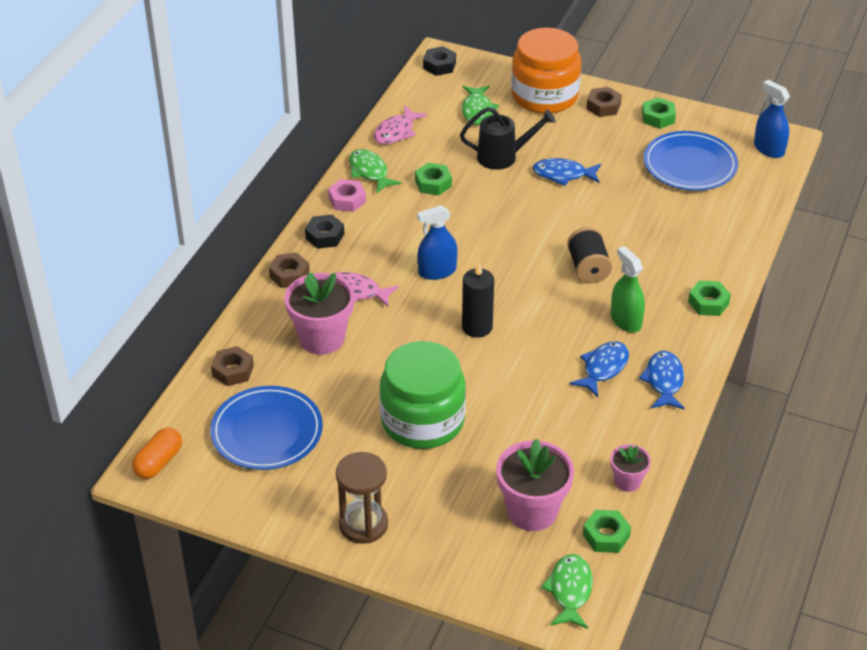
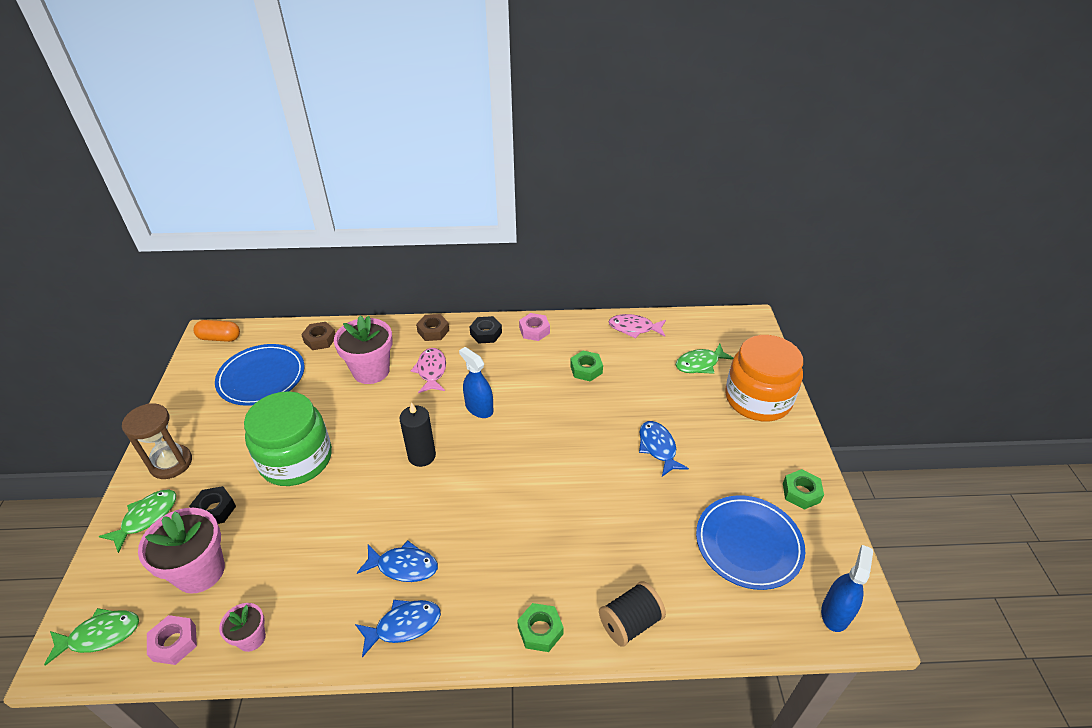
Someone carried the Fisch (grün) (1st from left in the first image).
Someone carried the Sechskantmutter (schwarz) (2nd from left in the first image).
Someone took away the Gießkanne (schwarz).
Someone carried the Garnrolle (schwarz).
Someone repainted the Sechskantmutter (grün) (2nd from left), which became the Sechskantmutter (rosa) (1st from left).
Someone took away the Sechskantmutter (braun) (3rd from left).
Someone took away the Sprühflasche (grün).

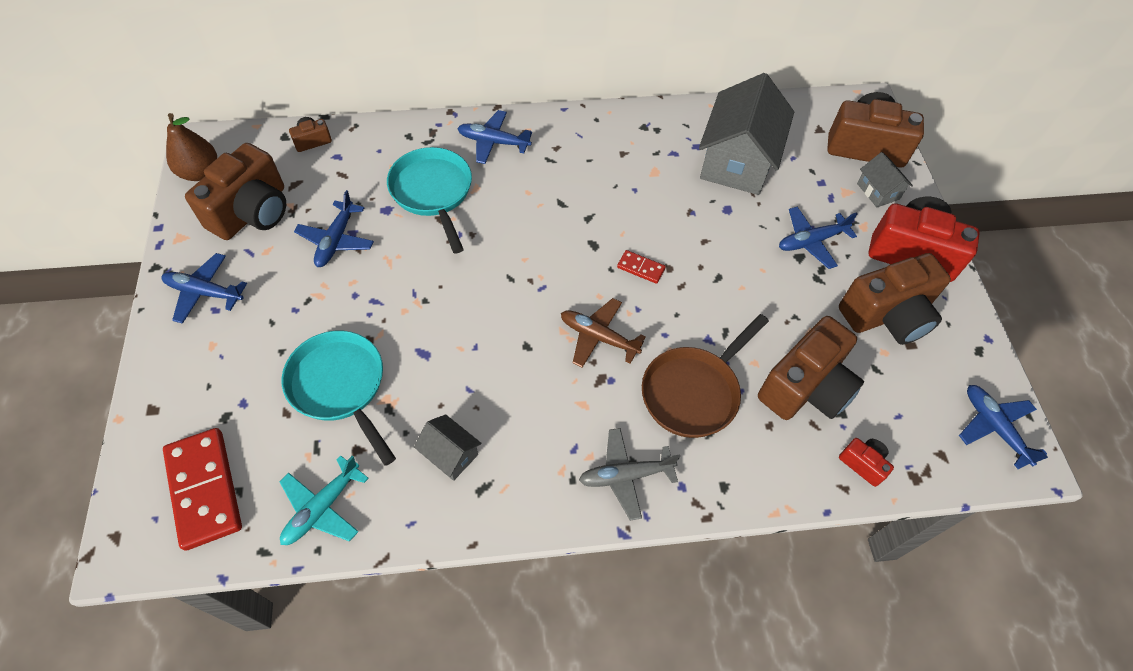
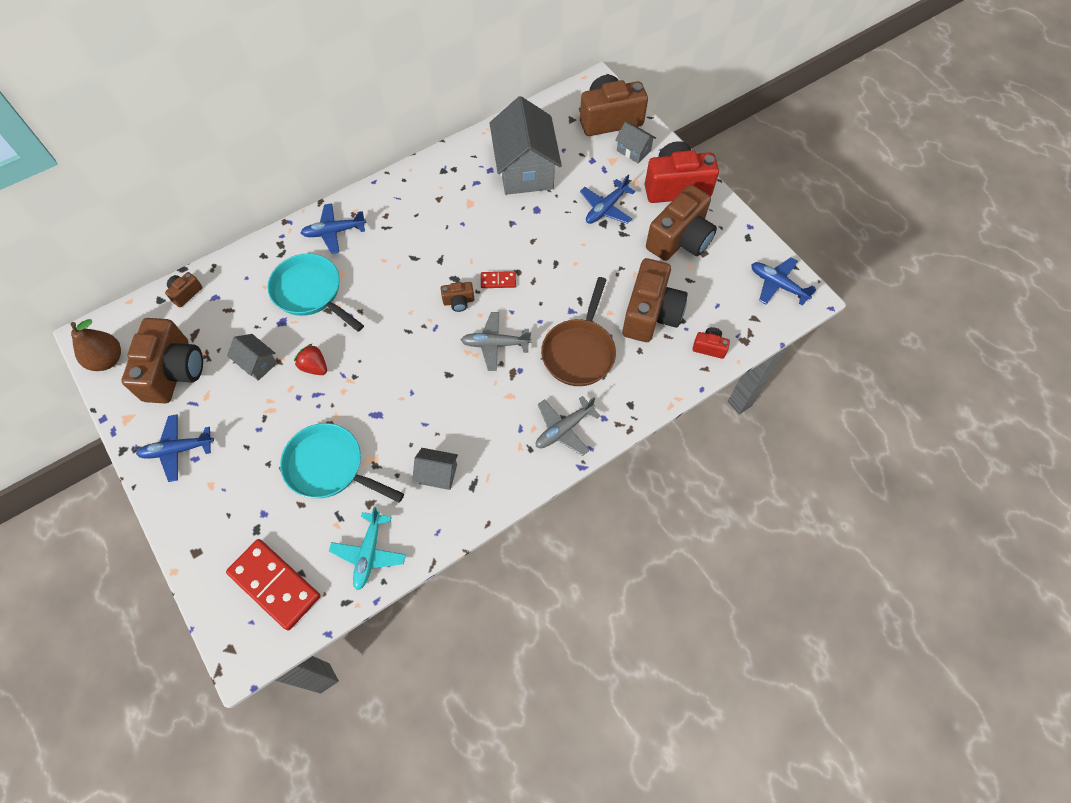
Someone swapped the Flugzeug (blau) (2nd from left) for the Haus (grau) (1st from left).
Someone repainted the Flugzeug (braun), which became the Flugzeug (grau) (1st from left).
Someone put down the Erdbeere (rot).
Someone put down the Kamera (braun) (3rd from left).

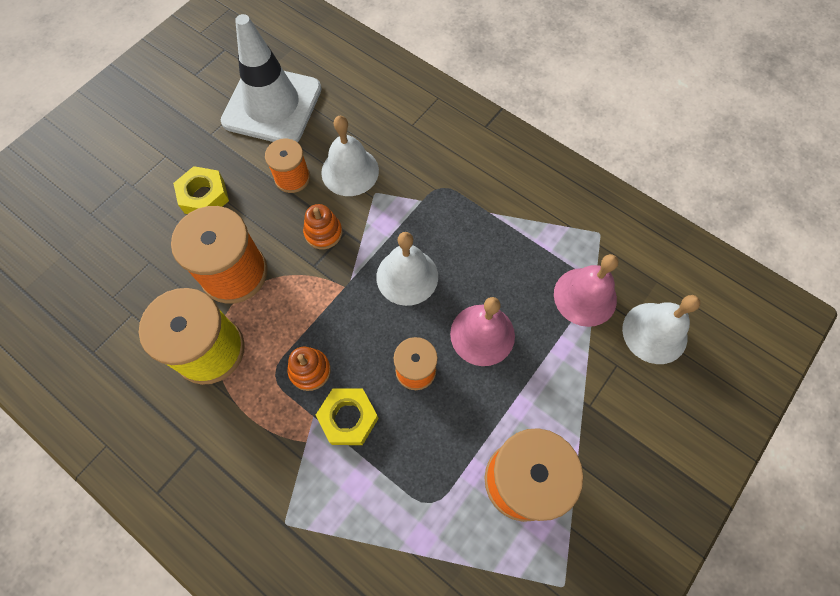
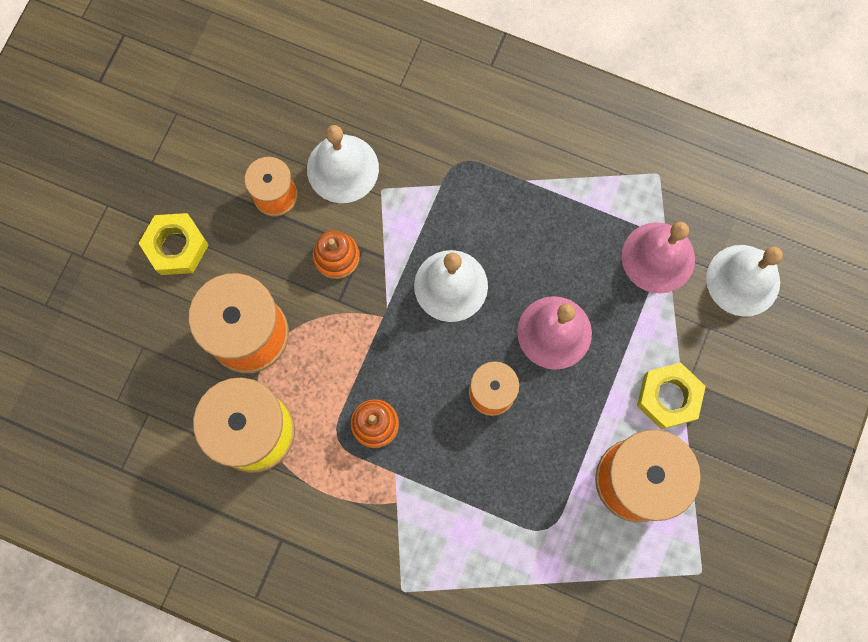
Someone took away the Leitkegel (weiß).
Someone carried the Sechskantmutter (gelb) (2nd from left).

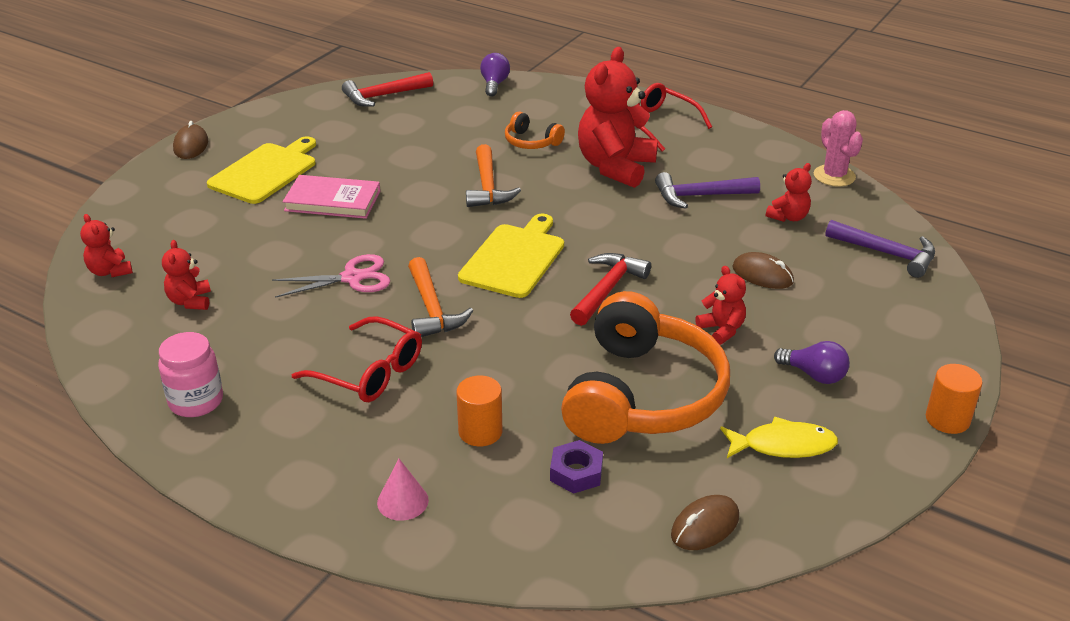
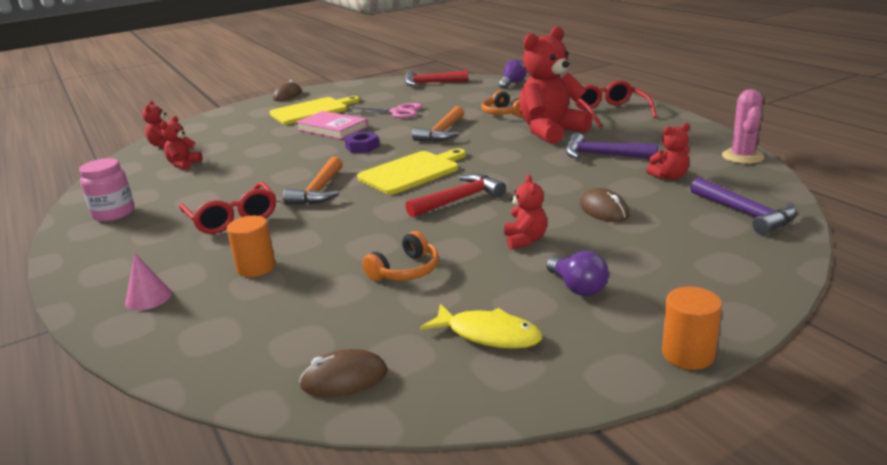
Someone carried the Schere (rosa).
Someone carried the Sechskantmutter (lila).
Someone scaled the Kopfhörer (orange) (2nd from left in the first image) by 0.43.

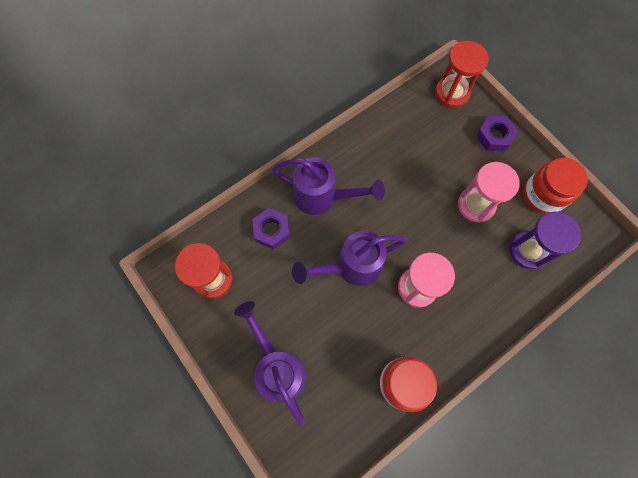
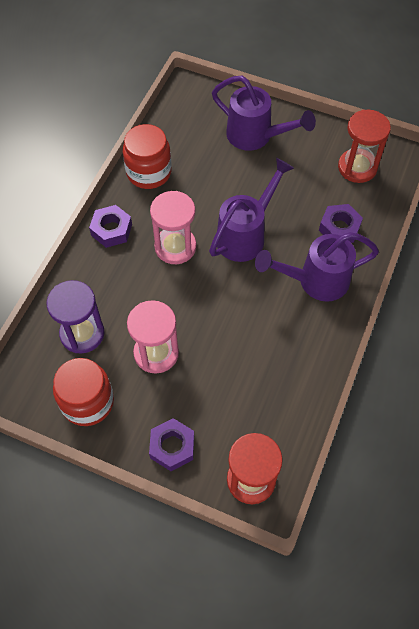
Someone put down the Sechskantmutter (lila) (1st from left).

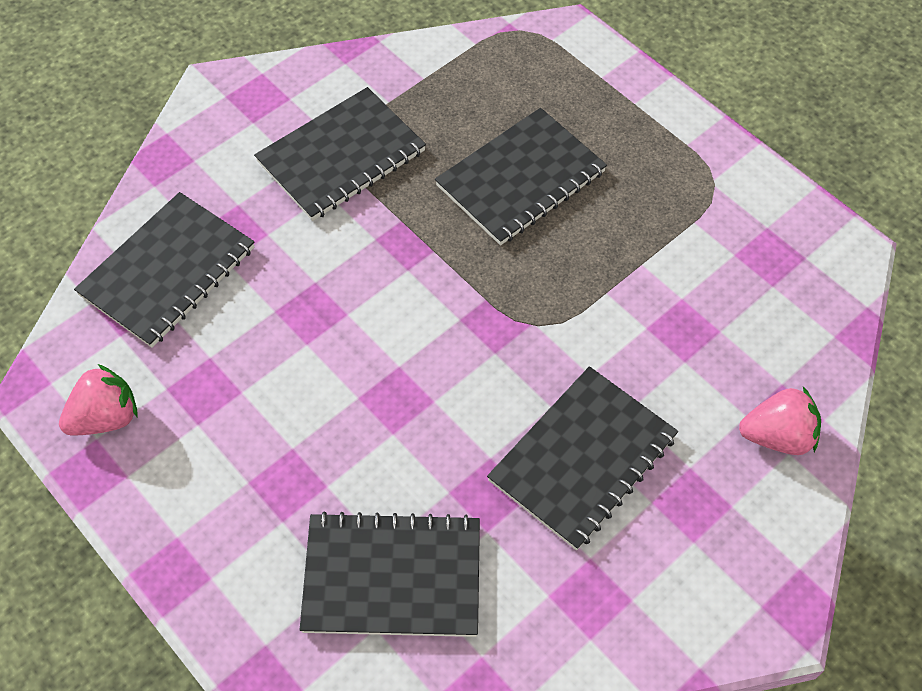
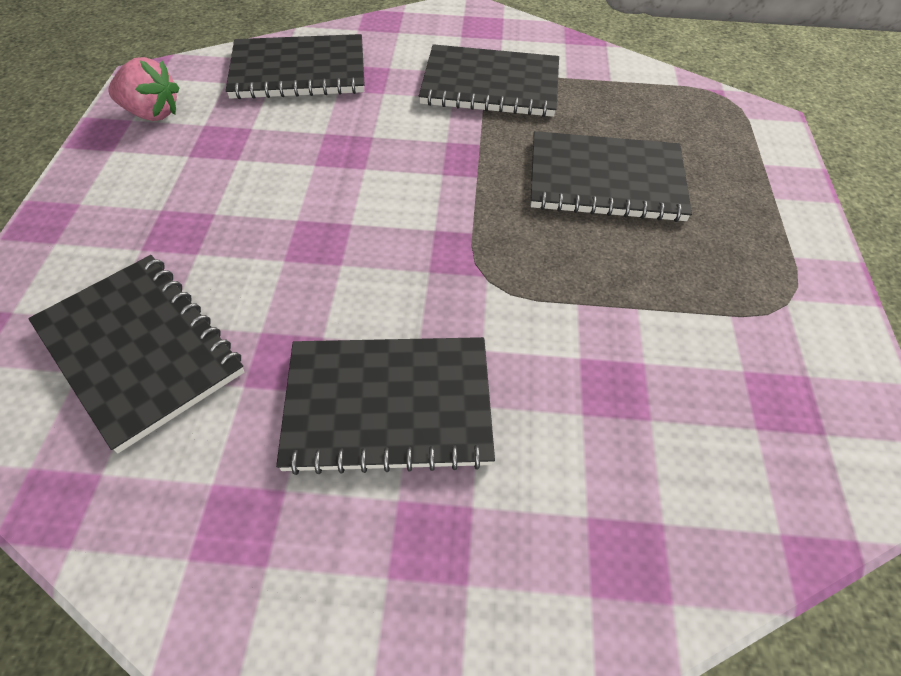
Someone took away the Erdbeere (rosa) (2nd from left).

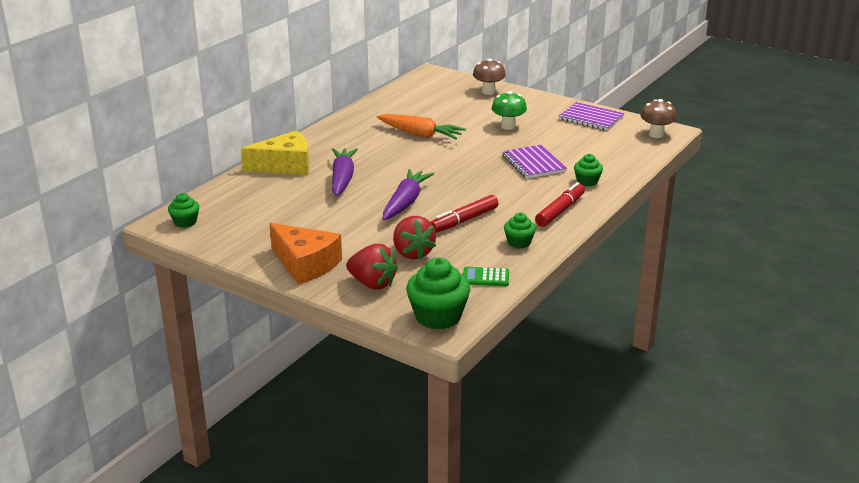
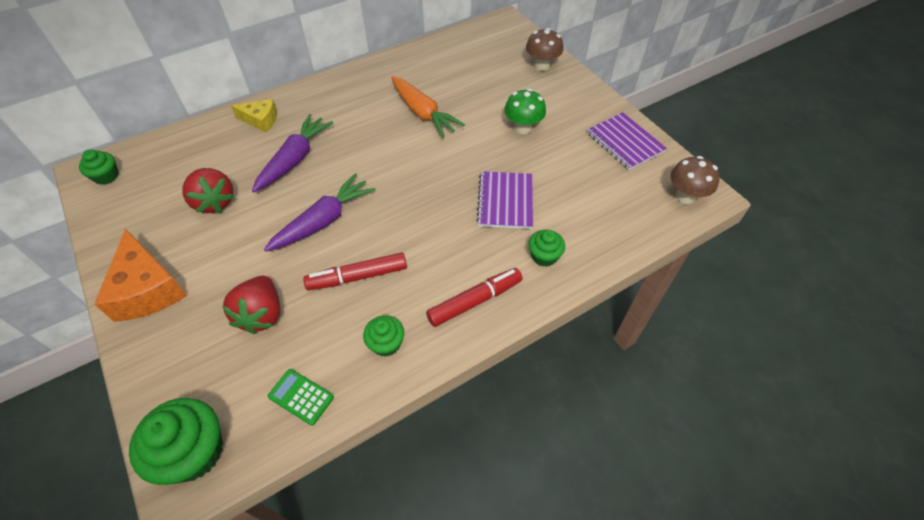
Someone scaled the Käse (gelb) by 0.59.
Someone carried the Erdbeere (rot) (1st from left).

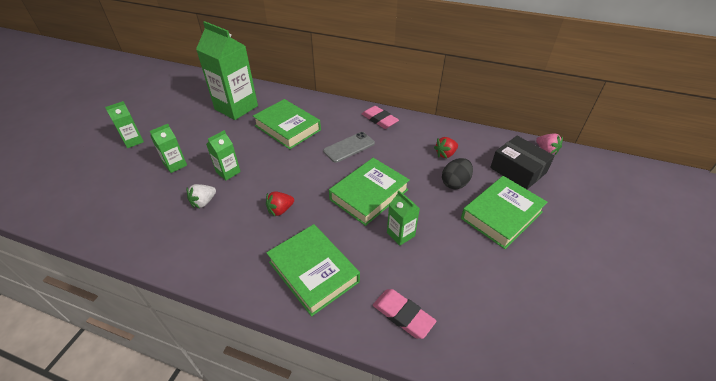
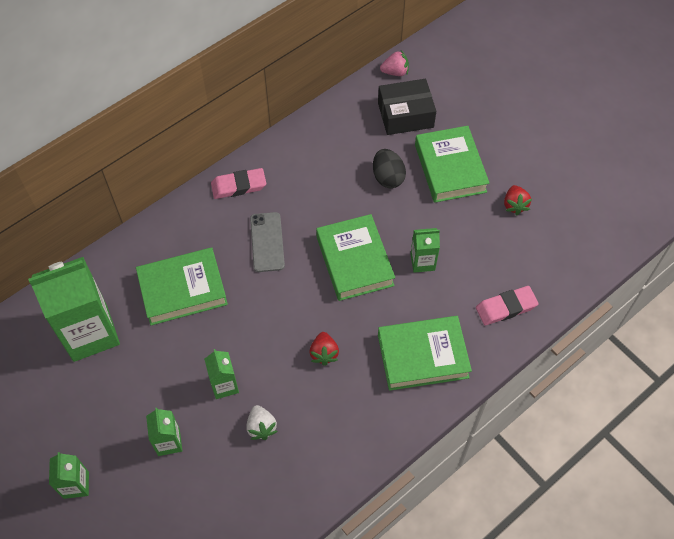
Someone carried the Erdbeere (rot) (2nd from left).

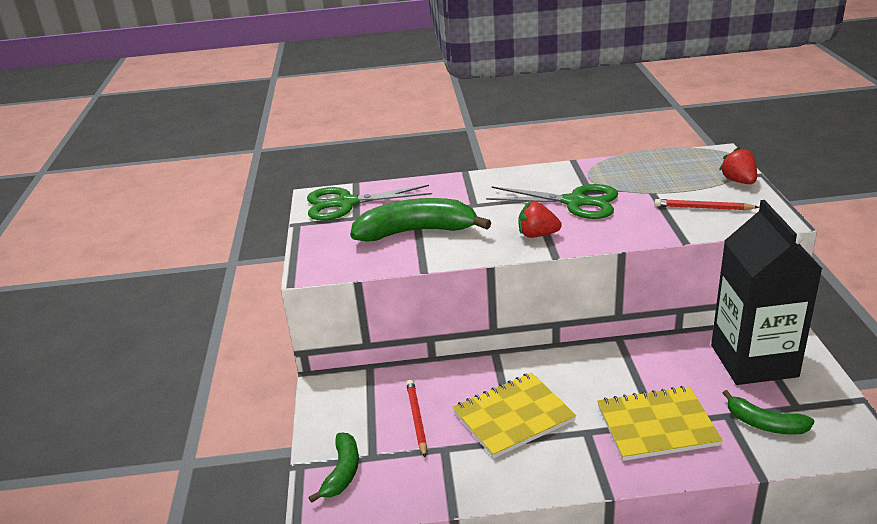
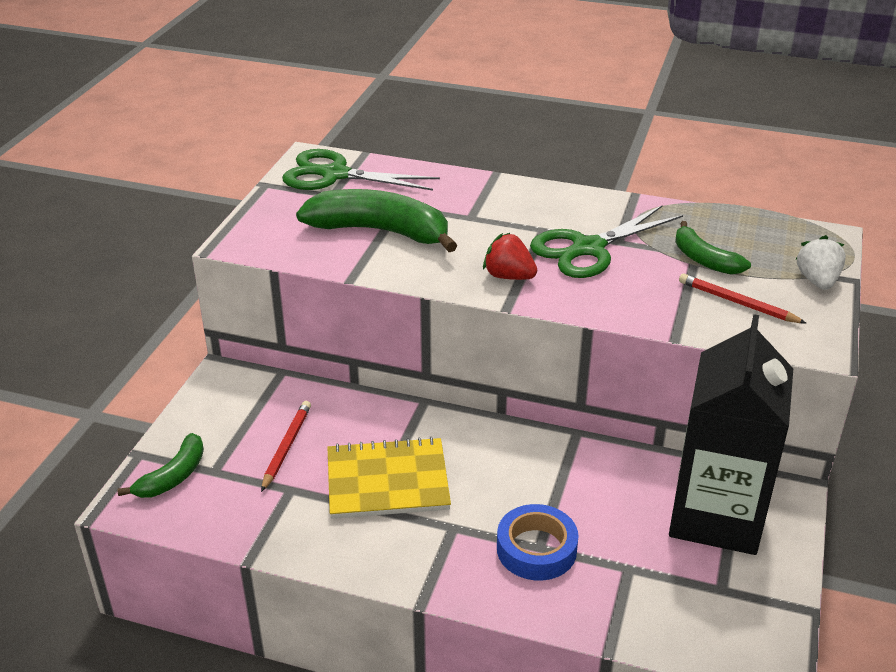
Someone rotated the Schere (grün) (2nd from left) by 105 degrees clockwise.
Someone swapped the Notizbuch (gelb) (2nd from left) for the Klebeband (blau).
Someone repainted the Erdbeere (rot) (2nd from left), which became the Erdbeere (weiß).
Someone carried the Banane (grün) (3rd from left).

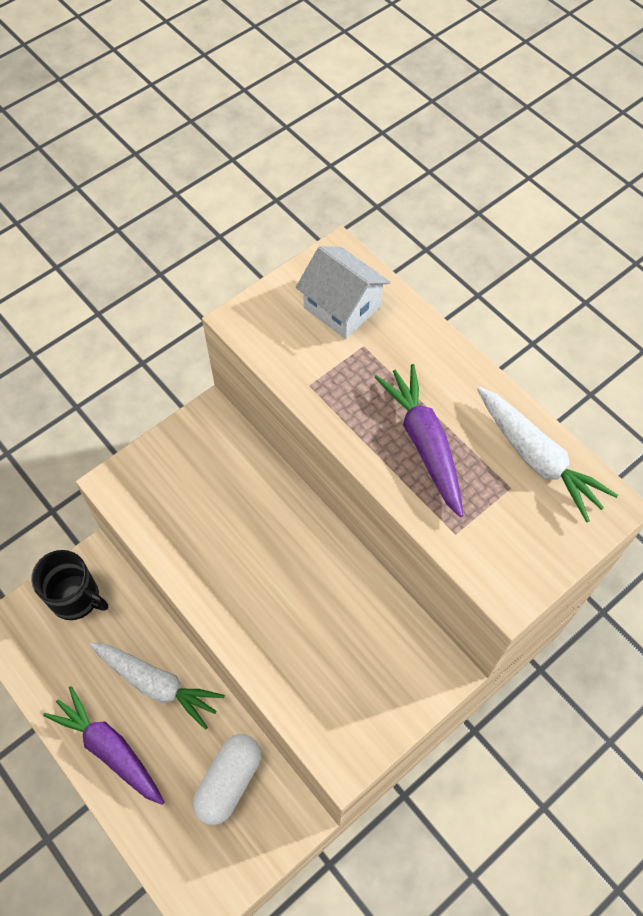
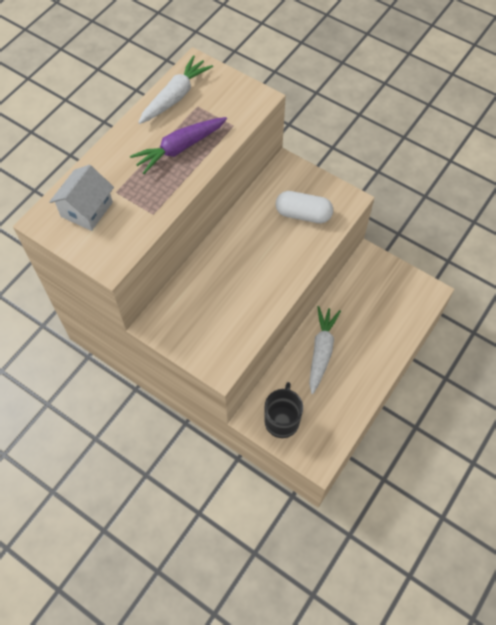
Someone took away the Karotte (lila) (1st from left).
Someone carried the Kapsel (weiß).

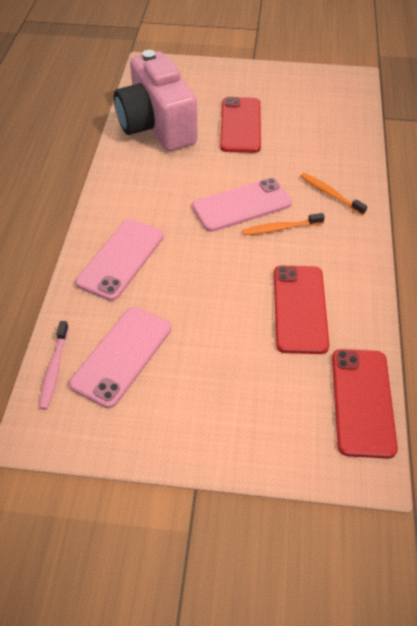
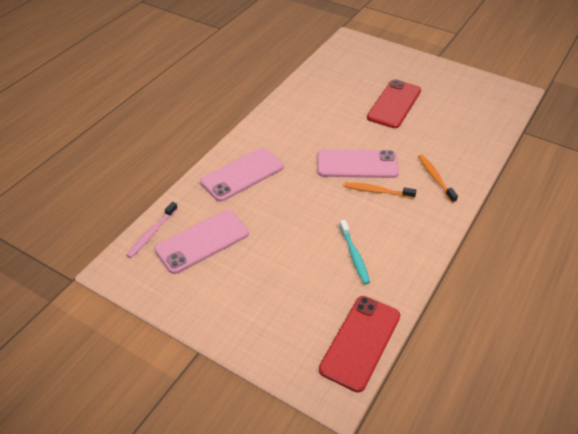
Someone took away the Kamera (rosa).
Someone swapped the Handy (rot) (2nd from left) for the Zahnbürste (türkis).

